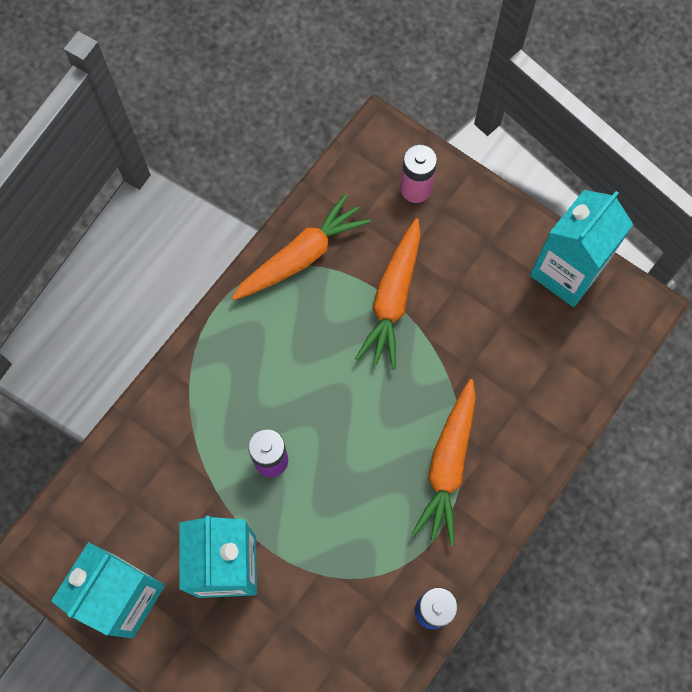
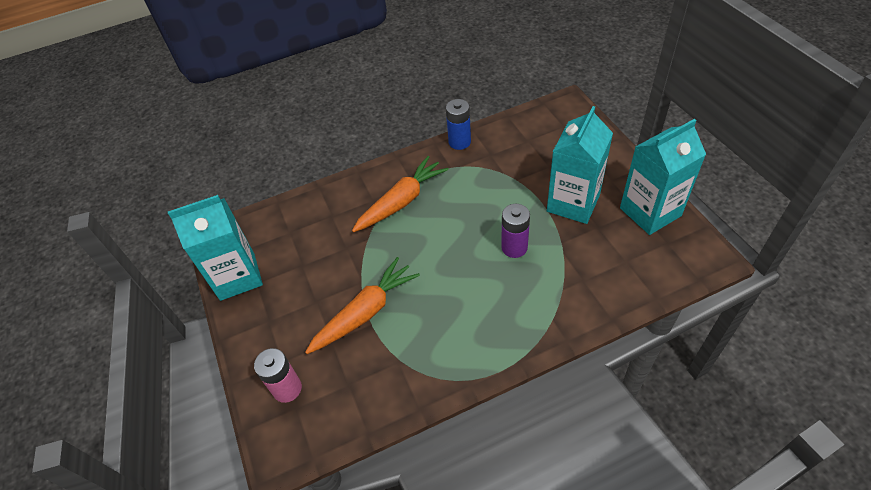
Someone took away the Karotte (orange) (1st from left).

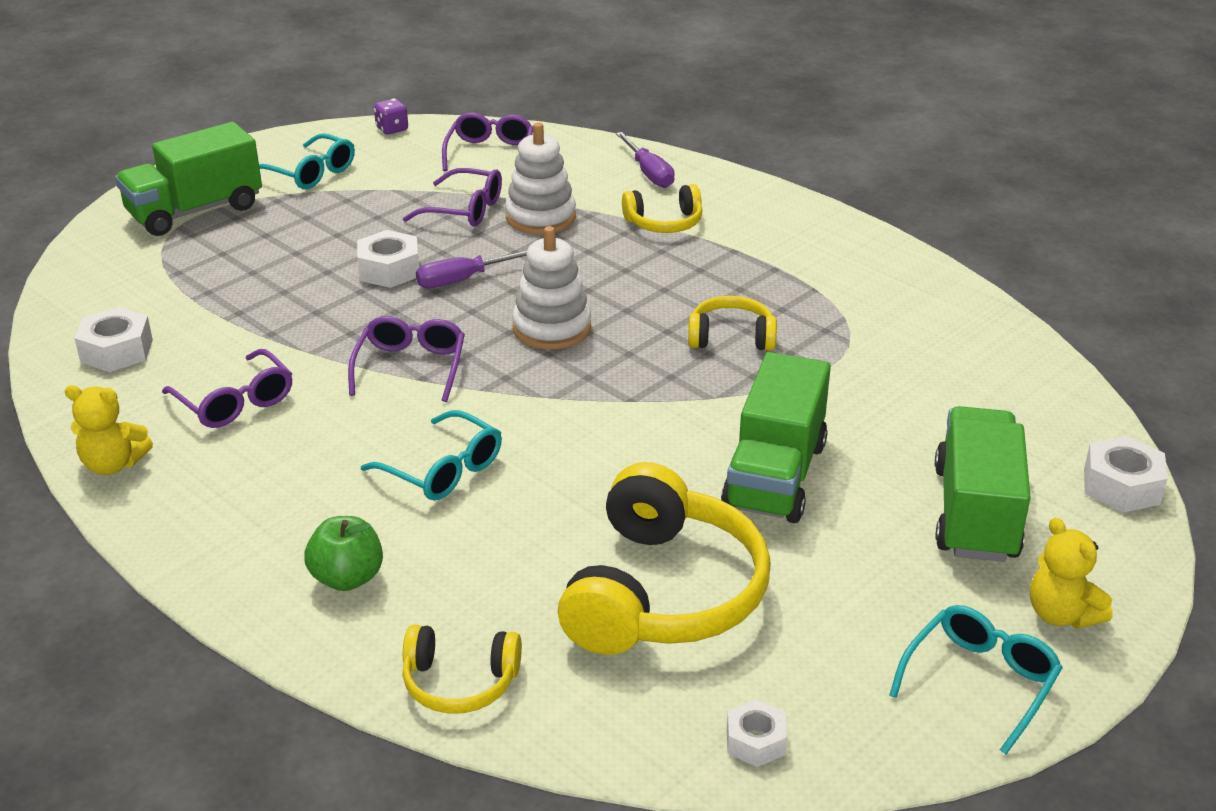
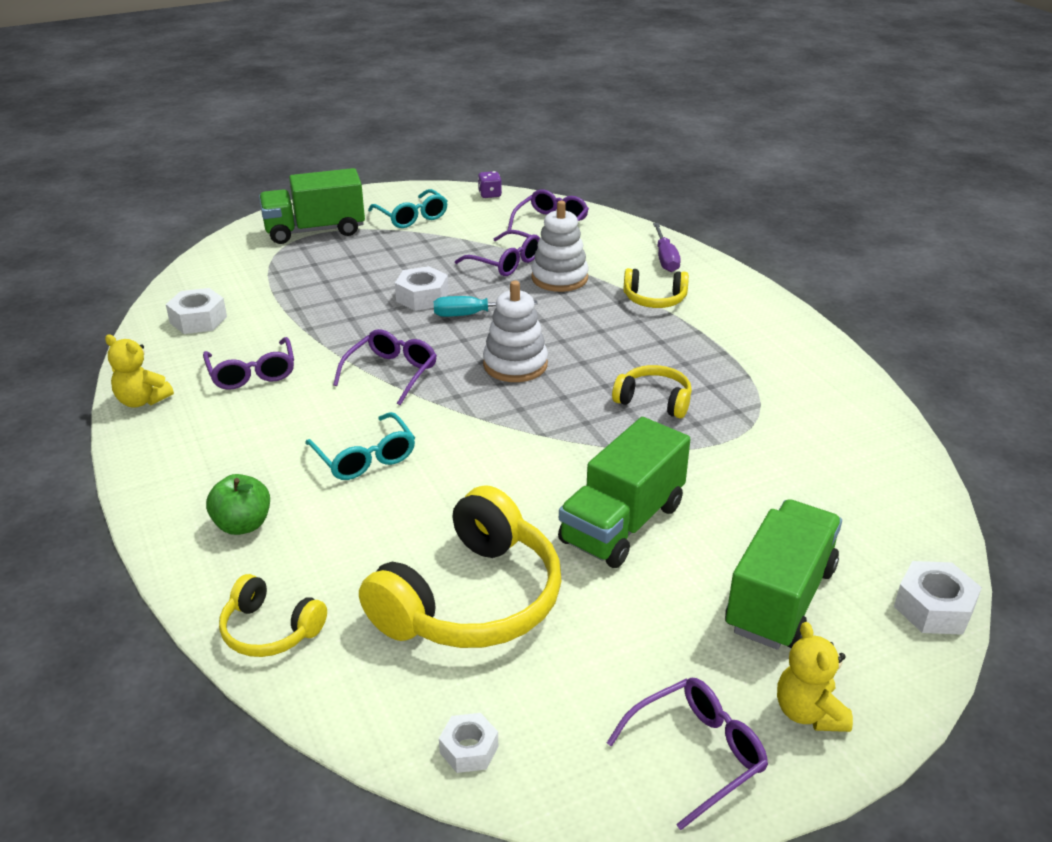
Someone repainted the Schraubenzieher (lila) (1st from left), which became the Schraubenzieher (türkis).
Someone repainted the Brille (türkis) (3rd from left), which became the Brille (lila) (5th from left).

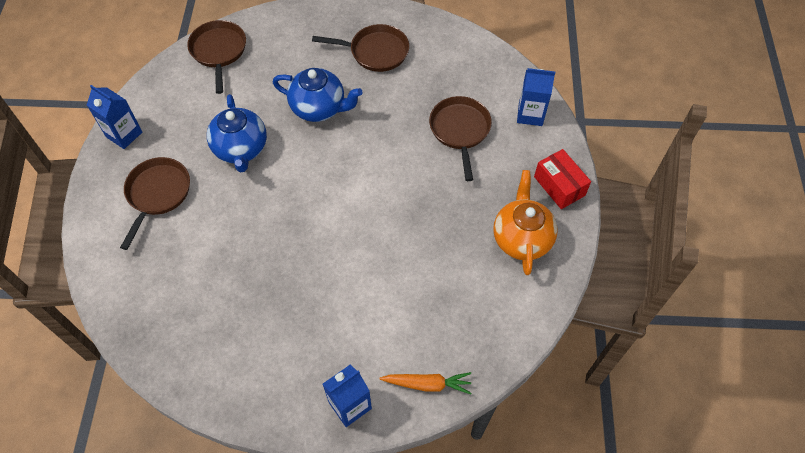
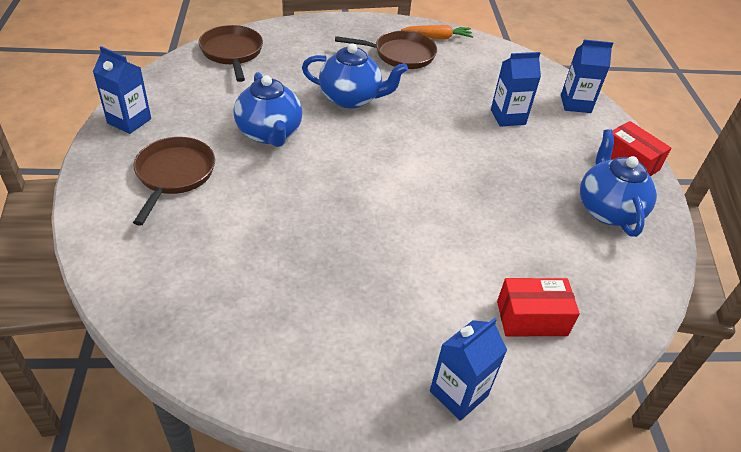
Someone carried the Karotte (orange).
Someone swapped the Pfanne (braun) (4th from left) for the Getränkekarton (blau) (3rd from left).
Someone repainted the Teekanne (orange), which became the Teekanne (blau) (3rd from left).
Someone put down the Schachtel (rot) (1st from left).

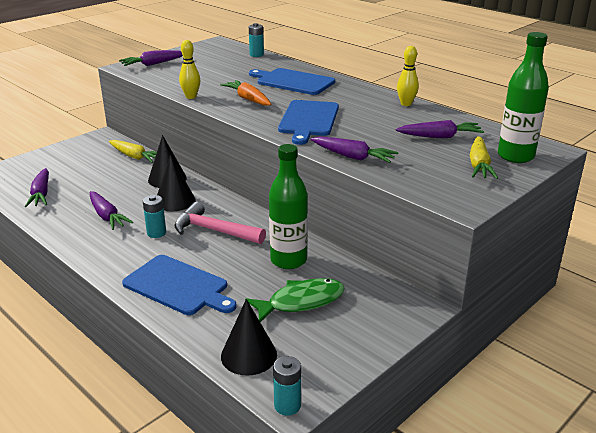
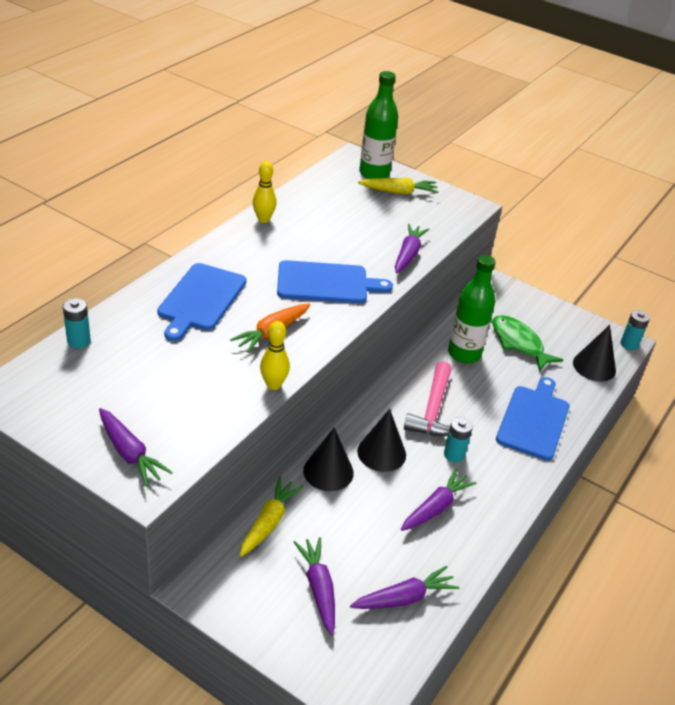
Someone carried the Karotte (lila) (5th from left in the first image).

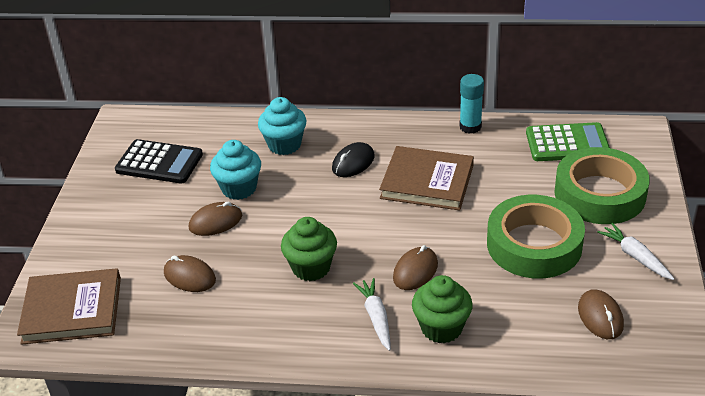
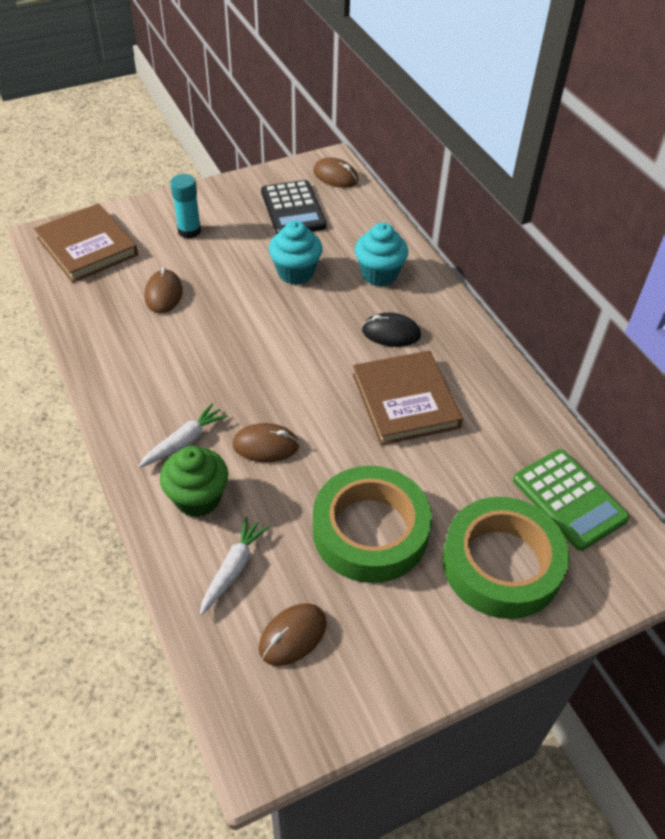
Someone carried the Computermaus (braun) (2nd from left in the first image).
Someone took away the Muffin (grün) (1st from left).
Someone carried the Klebestift (türkis).
Someone carried the Karotte (weiß) (2nd from left).

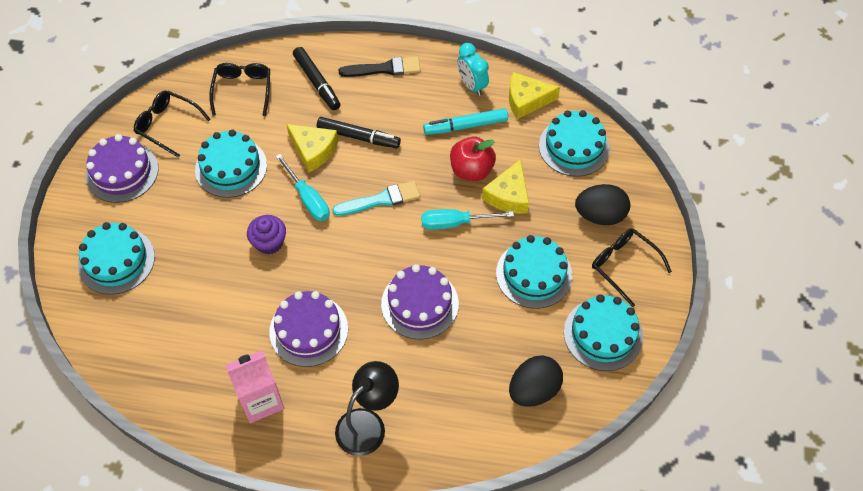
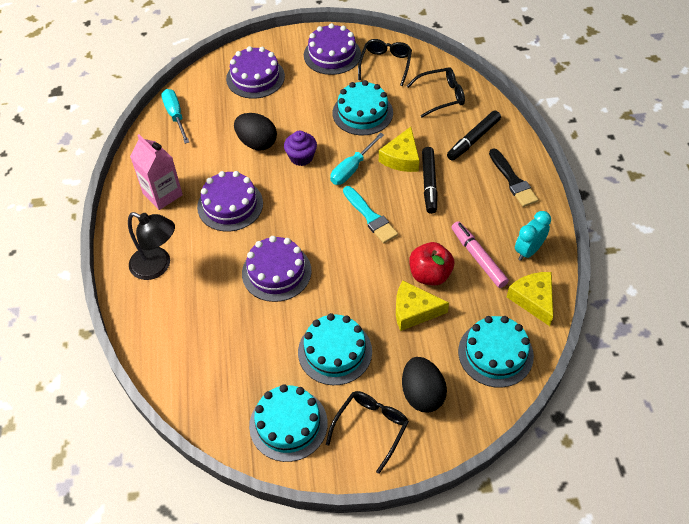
Someone repainted the Kuchen (türkis) (1st from left), which became the Kuchen (lila) (2nd from left).
Someone carried the Schraubenzieher (türkis) (2nd from left in the first image).
Someone repainted the Filzstift (türkis), which became the Filzstift (rosa).
Someone carried the Ei (schwarz) (1st from left).

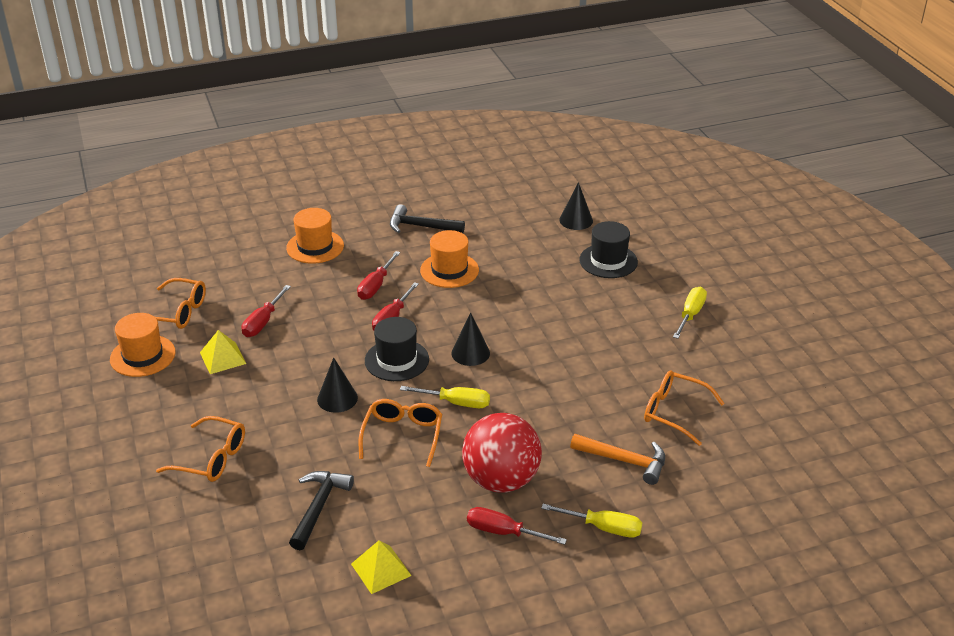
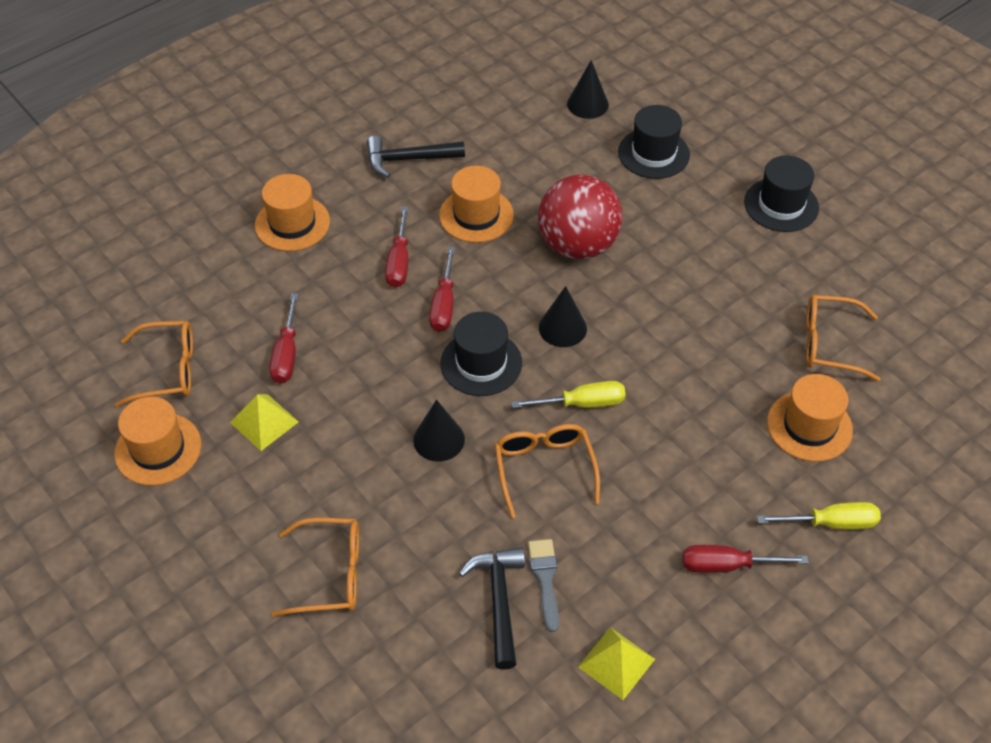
Someone carried the Ball (rot).
Someone swapped the Hammer (orange) for the Hut (orange) (4th from left).
Someone swapped the Schraubenzieher (gelb) (3rd from left) for the Hut (schwarz) (3rd from left).
Someone put down the Pinsel (grau).

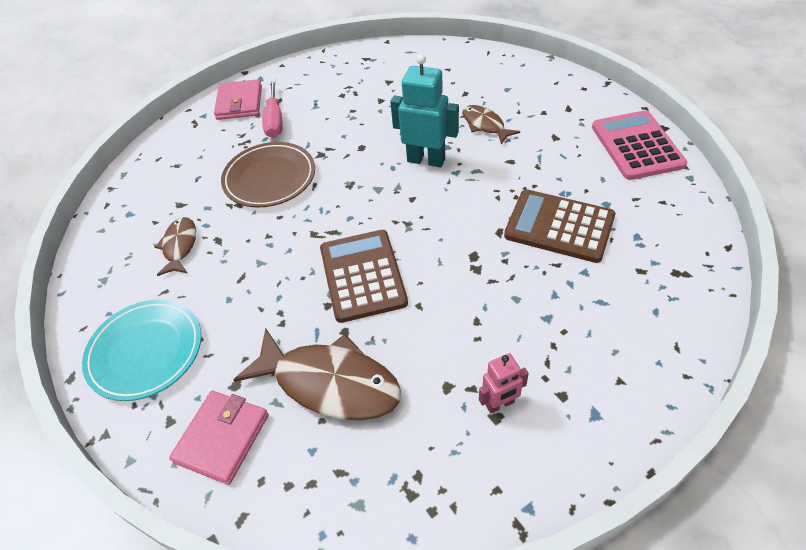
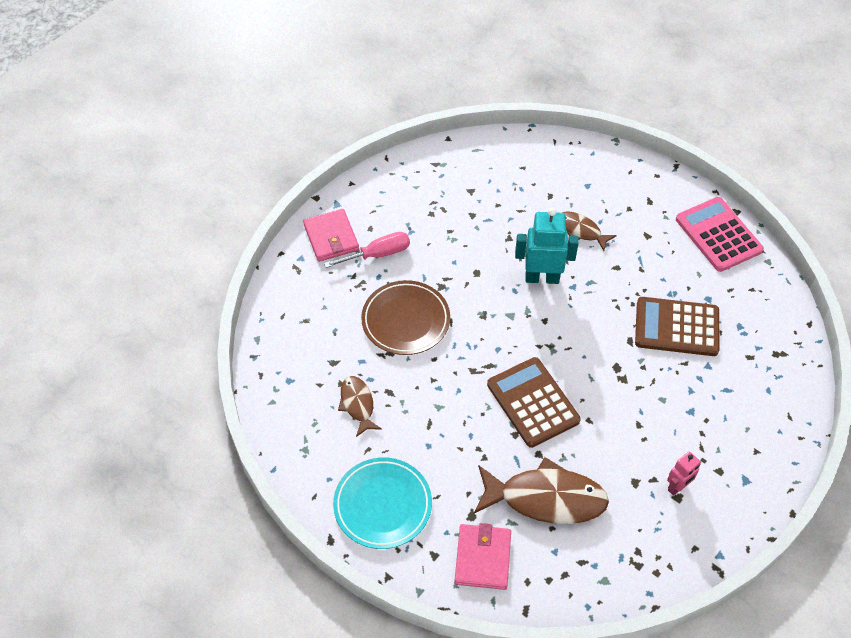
Someone rotated the Schraubenzieher (rosa) by 90 degrees counterclockwise.

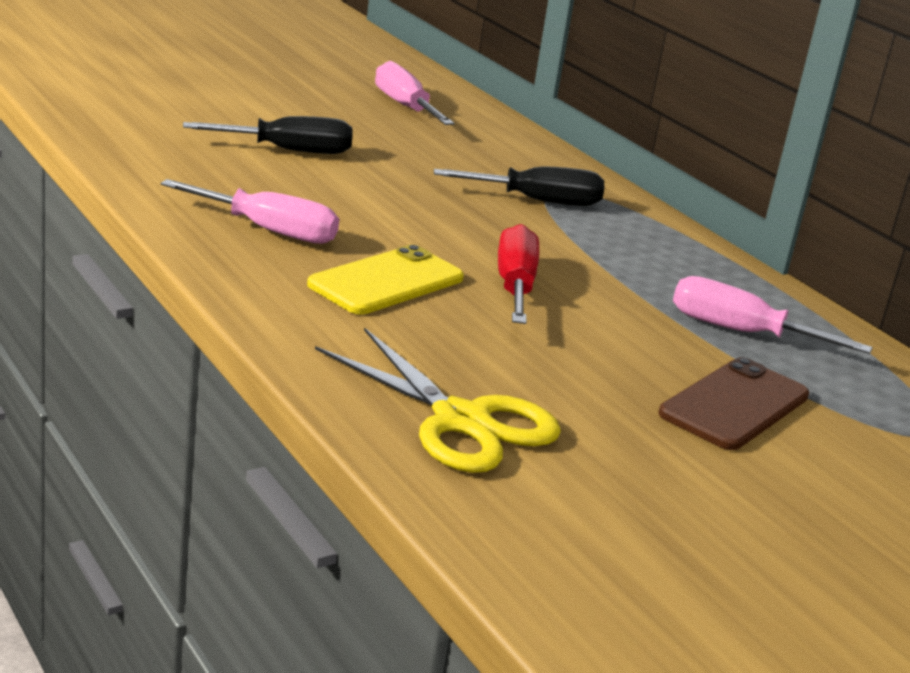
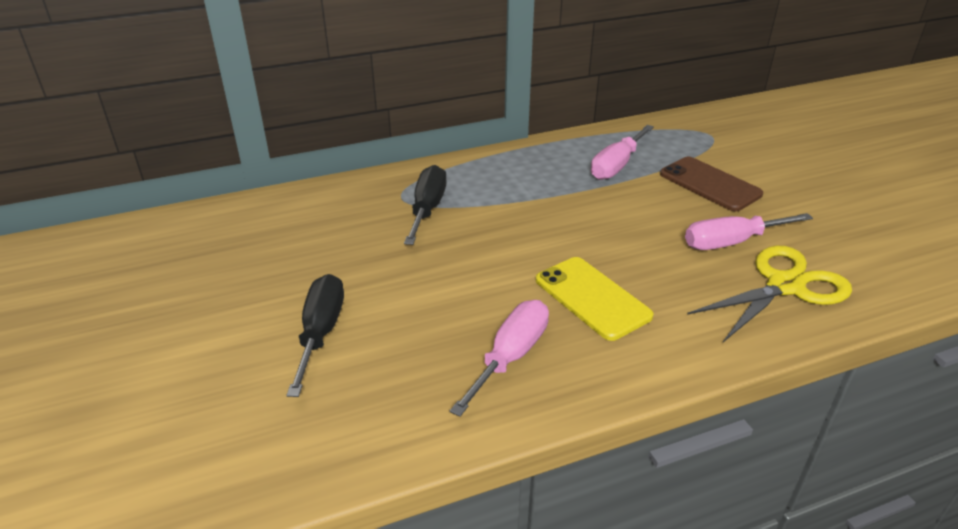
Someone carried the Schraubenzieher (rosa) (2nd from left in the first image).
Someone took away the Schraubenzieher (rot).

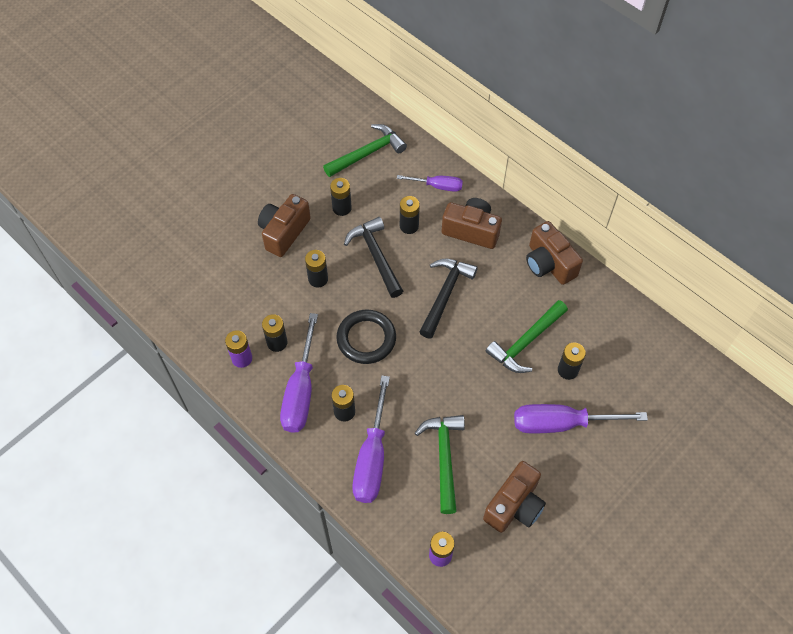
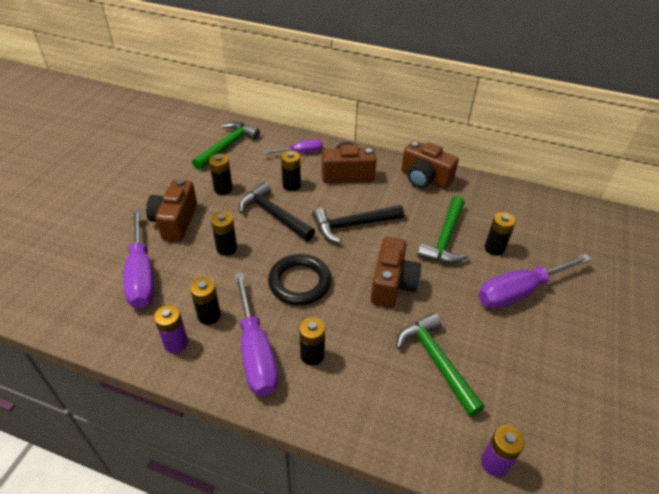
Someone carried the Schraubenzieher (lila) (2nd from left in the first image).
Someone rotated the Hammer (schwarz) (2nd from left) by 105 degrees counterclockwise.
Someone carried the Kamera (braun) (3rd from left).

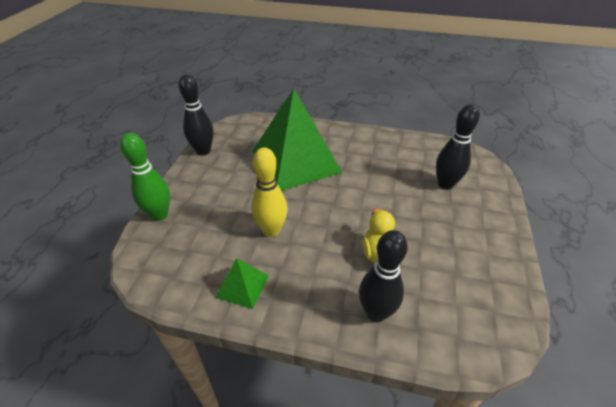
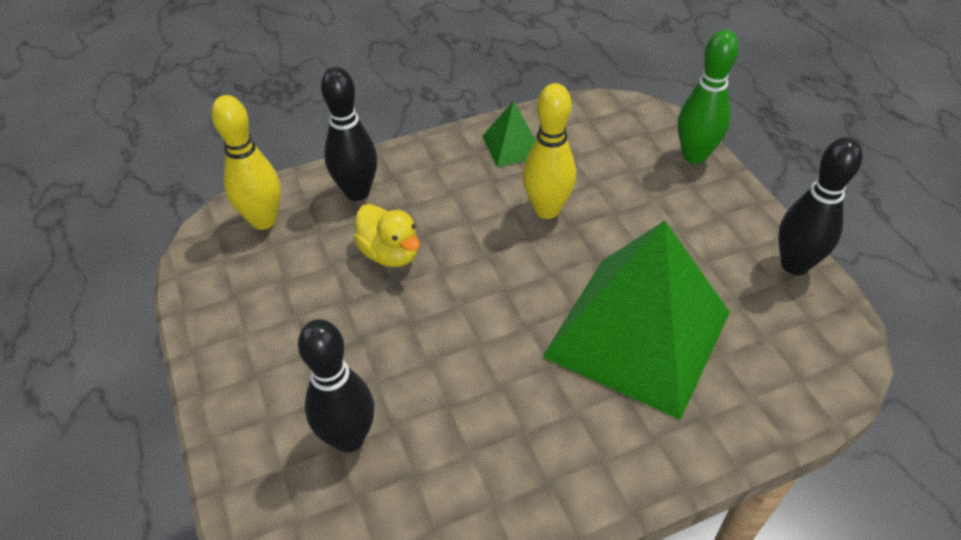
Someone put down the Bowlingkegel (gelb) (1st from left).

